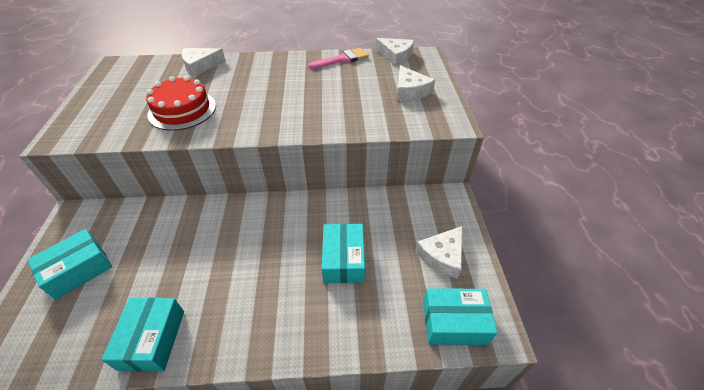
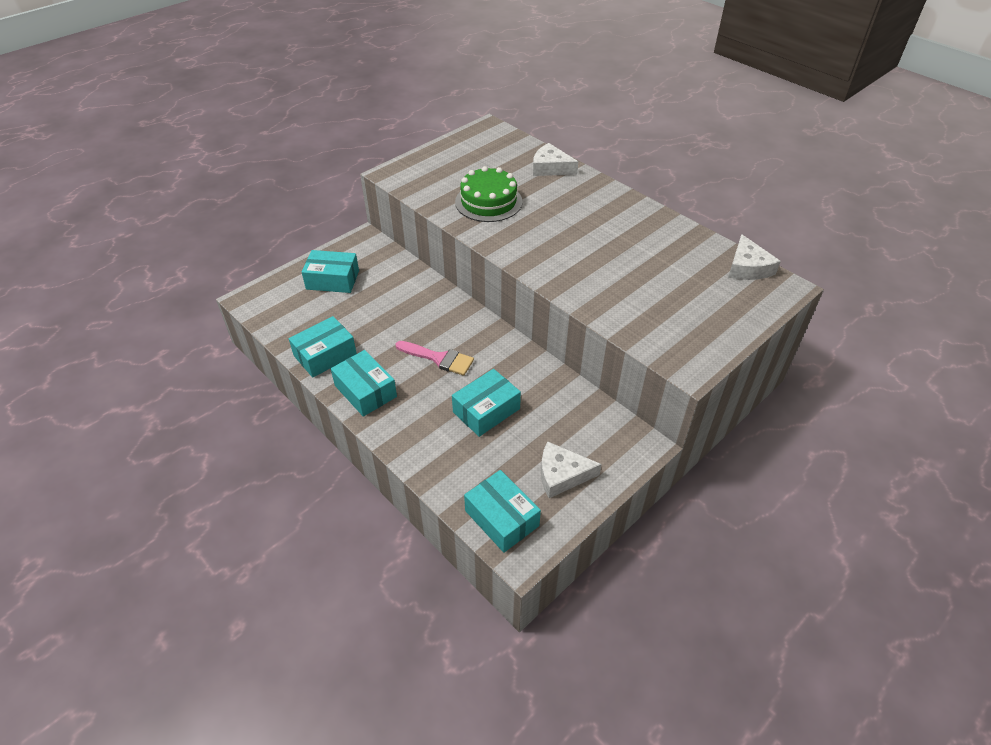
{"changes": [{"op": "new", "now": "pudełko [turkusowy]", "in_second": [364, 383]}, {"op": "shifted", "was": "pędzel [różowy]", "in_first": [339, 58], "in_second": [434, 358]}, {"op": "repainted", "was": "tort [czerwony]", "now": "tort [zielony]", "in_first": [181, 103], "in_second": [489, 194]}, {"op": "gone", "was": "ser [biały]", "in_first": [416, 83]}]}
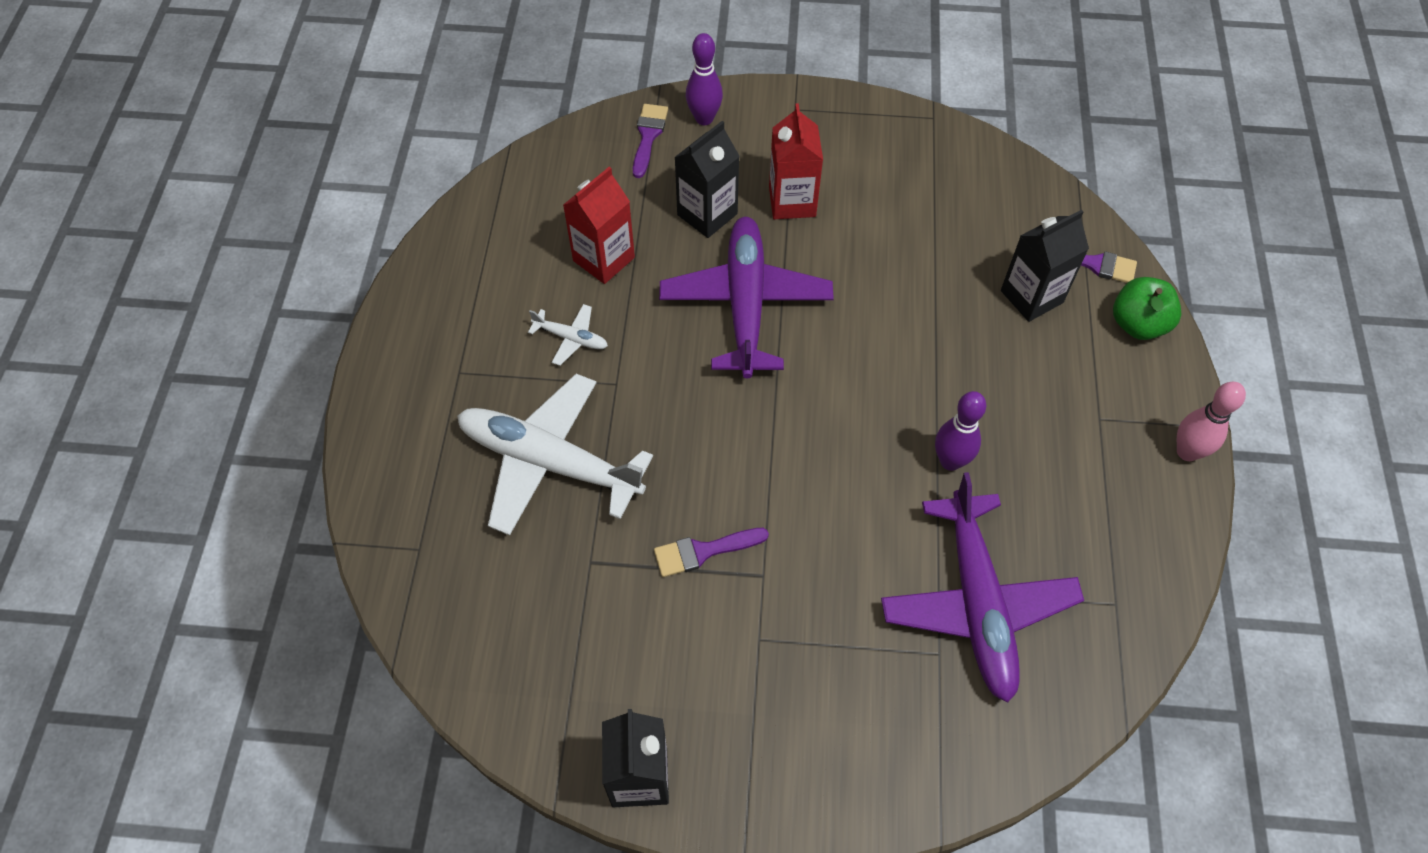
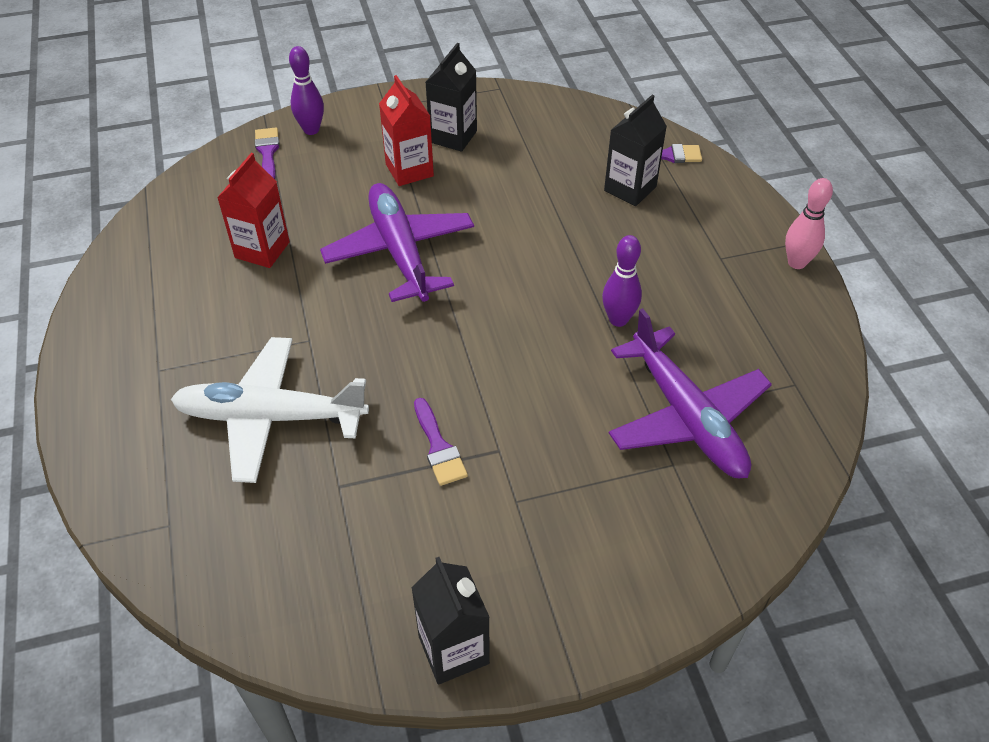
{"changes": [{"op": "rotated", "was": "pędzel [fioletowy]", "in_first": [711, 552], "in_second": [441, 442], "clockwise": -75}, {"op": "shifted", "was": "karton mleka [czarny]", "in_first": [707, 179], "in_second": [451, 97]}, {"op": "gone", "was": "samolot [biały]", "in_first": [568, 335]}, {"op": "gone", "was": "jabłko [zielony]", "in_first": [1147, 308]}]}
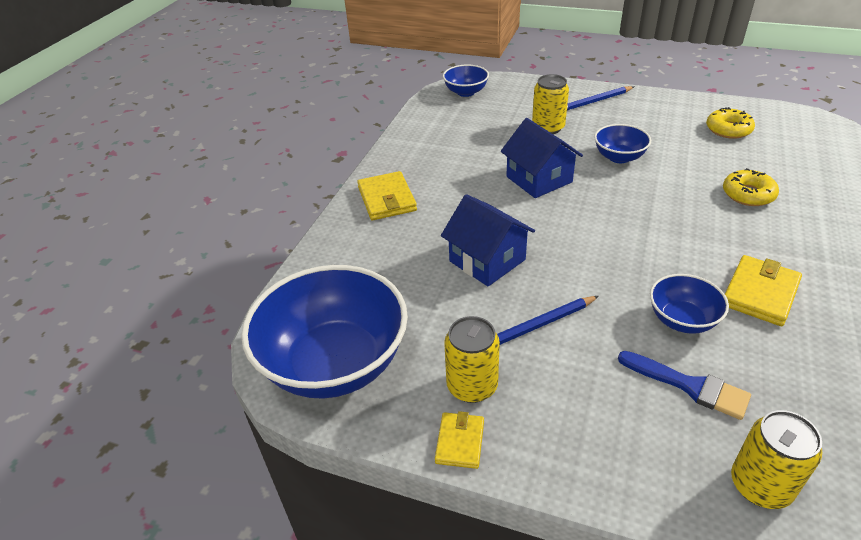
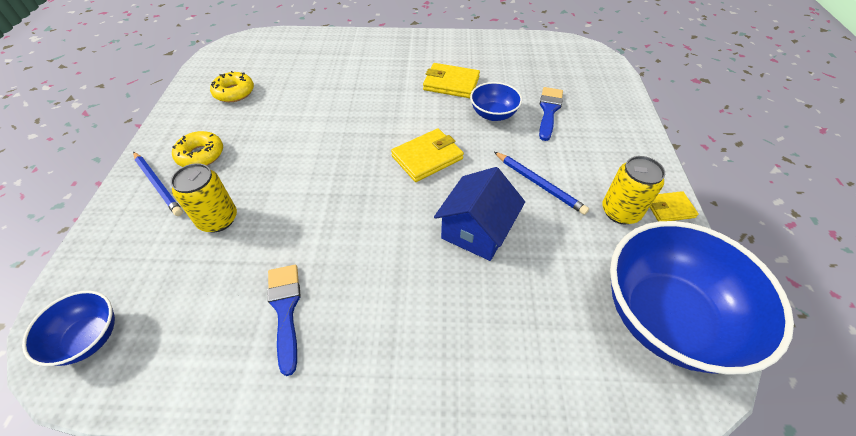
{"changes": [{"op": "shifted", "was": "donut [żółty]", "in_first": [751, 187], "in_second": [197, 149]}, {"op": "new", "now": "pędzel [niebieski]", "in_second": [284, 320]}, {"op": "shifted", "was": "portfel [żółty]", "in_first": [387, 195], "in_second": [427, 155]}, {"op": "gone", "was": "domek [niebieski]", "in_first": [542, 158]}, {"op": "gone", "was": "miska [niebieski]", "in_first": [622, 143]}, {"op": "gone", "was": "puszka [żółty]", "in_first": [776, 459]}]}
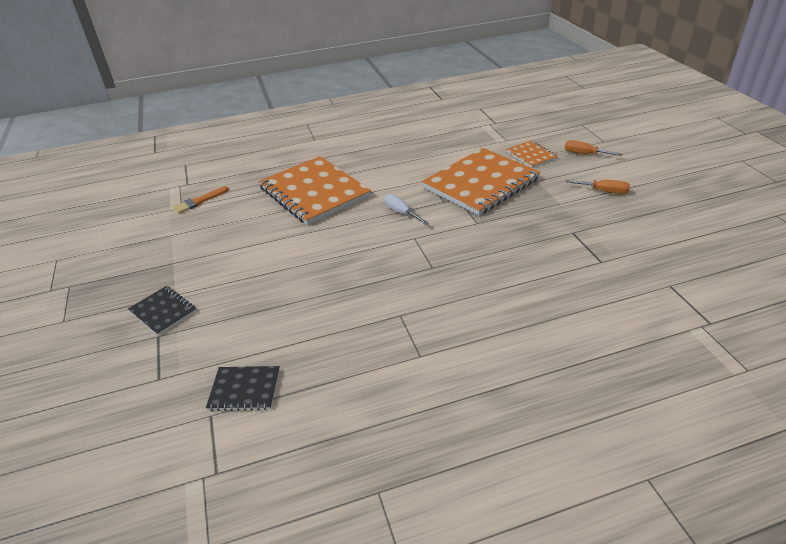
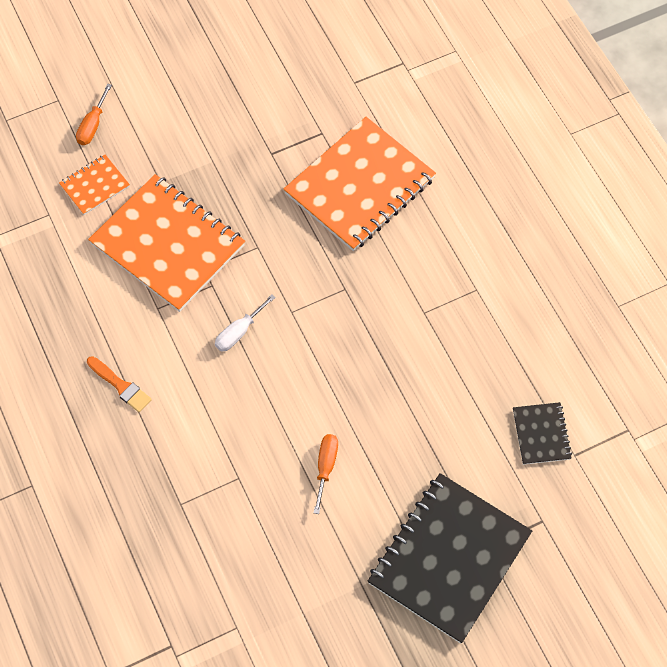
{"changes": [{"op": "shifted", "was": "pędzel [pomarańczowy]", "in_first": [201, 200], "in_second": [119, 384]}, {"op": "shifted", "was": "zeszyt [pomarańczowy]", "in_first": [315, 190], "in_second": [360, 184]}, {"op": "shifted", "was": "śrubokręt [pomarańczowy]", "in_first": [598, 187], "in_second": [326, 474]}, {"op": "scaled", "was": "zeszyt [czarny]", "in_first": [162, 311], "in_second": [450, 558], "ratio": 2.16}]}
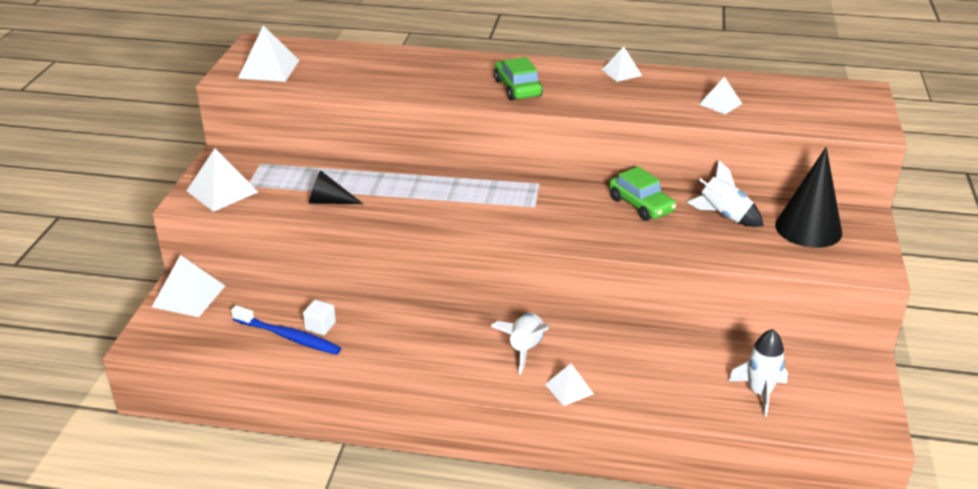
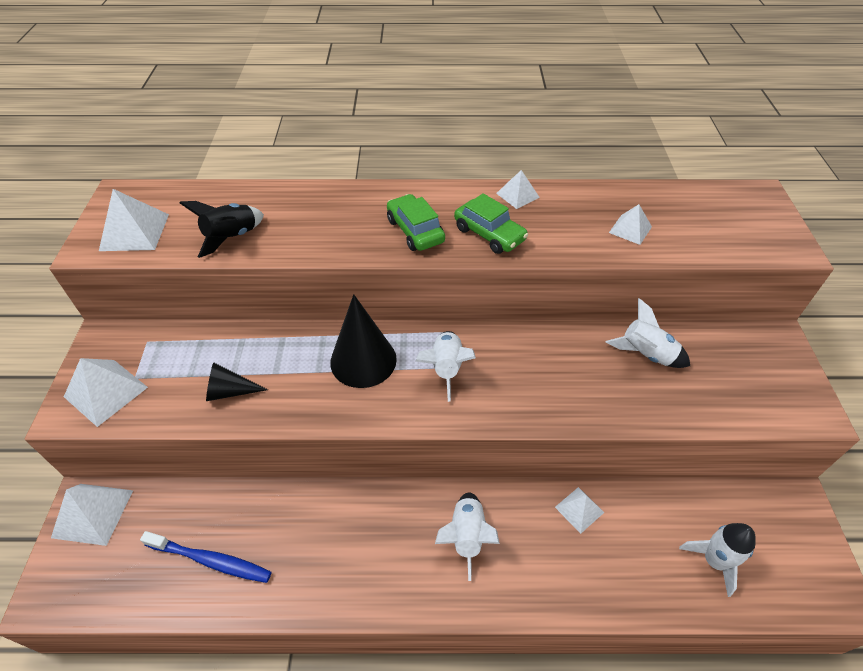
{"changes": [{"op": "new", "now": "rakieta [czarny]", "in_second": [222, 229]}, {"op": "shifted", "was": "stożek [czarny]", "in_first": [808, 197], "in_second": [363, 341]}, {"op": "new", "now": "rakieta [biały]", "in_second": [445, 366]}, {"op": "shifted", "was": "samochód [zielony]", "in_first": [642, 193], "in_second": [491, 223]}, {"op": "shifted", "was": "piramida [biały]", "in_first": [569, 385], "in_second": [579, 510]}, {"op": "gone", "was": "sześcian [biały]", "in_first": [319, 317]}]}
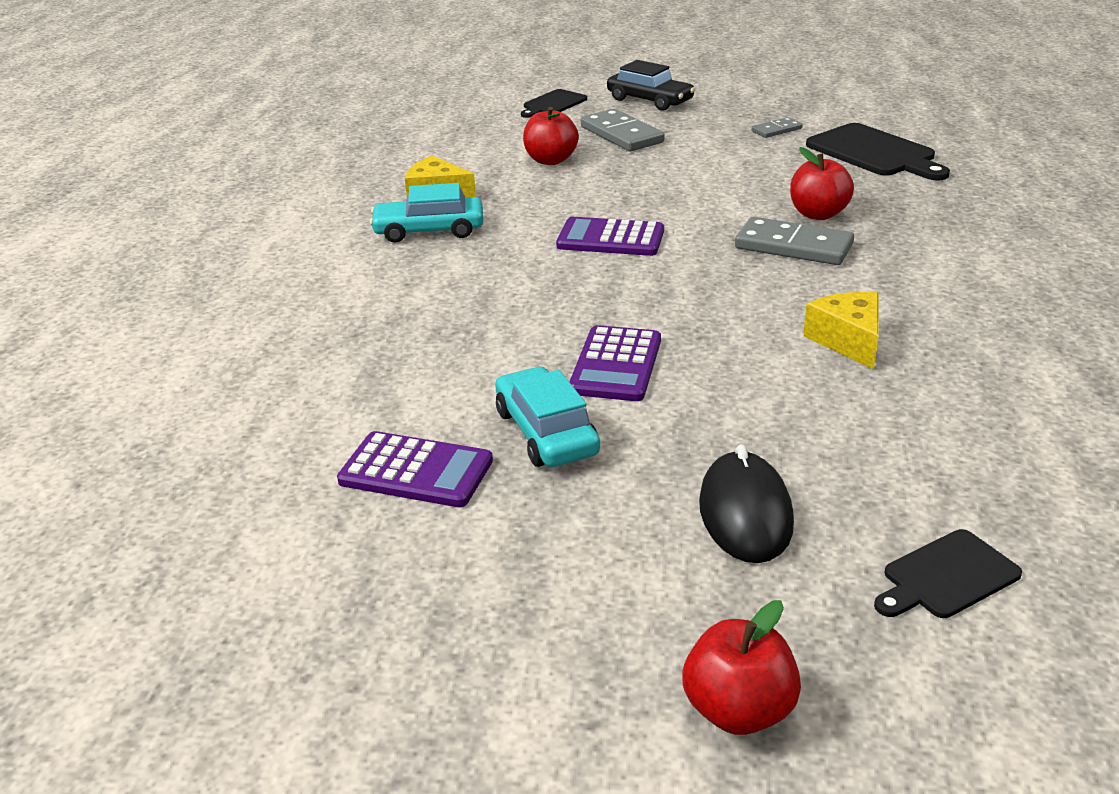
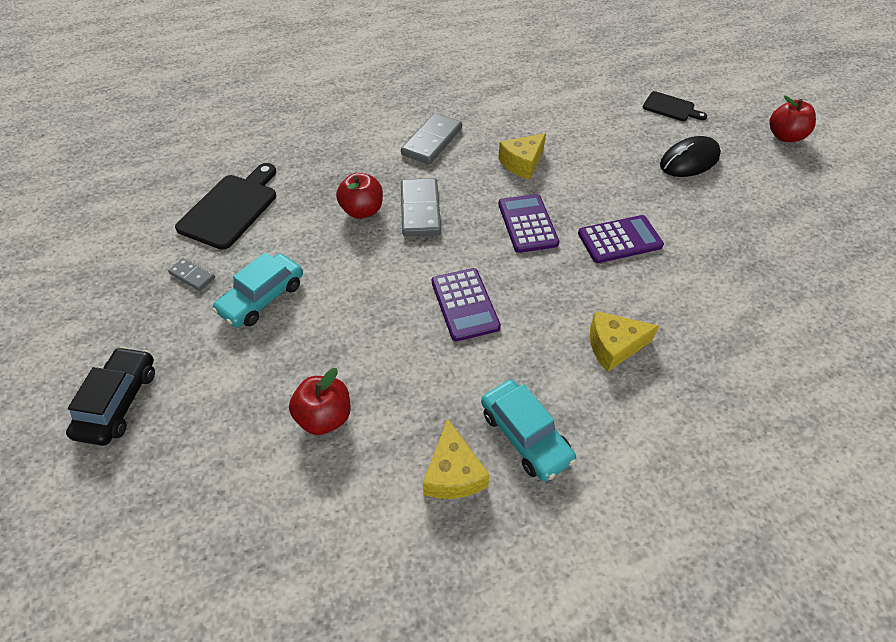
{"changes": [{"op": "shifted", "was": "samochód [turkusowy]", "in_first": [547, 417], "in_second": [257, 290]}, {"op": "shifted", "was": "kostka domina [szary]", "in_first": [622, 130], "in_second": [431, 139]}, {"op": "shifted", "was": "kalkulator [fioletowy]", "in_first": [415, 469], "in_second": [528, 223]}, {"op": "new", "now": "ser [żółty]", "in_second": [624, 341]}, {"op": "gone", "was": "deska do krojenia [czarny]", "in_first": [554, 103]}]}
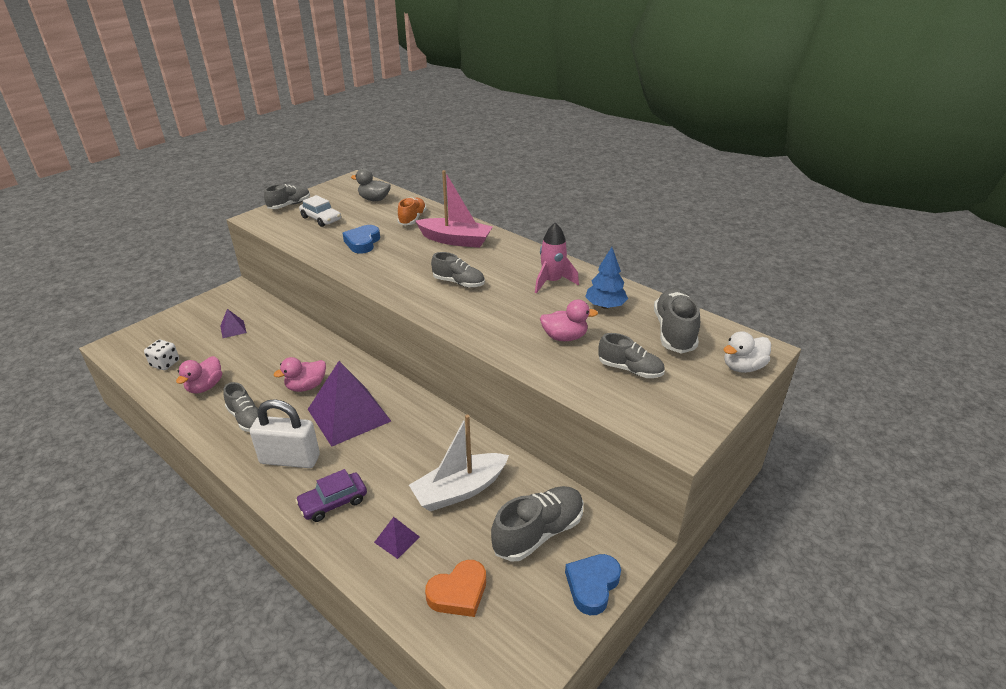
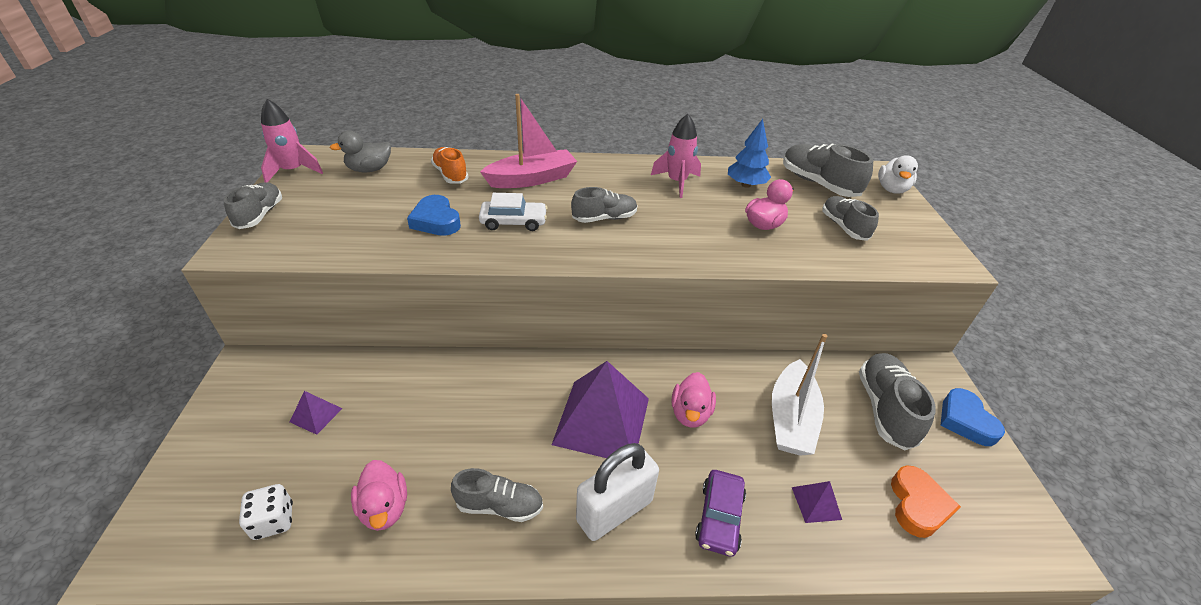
{"changes": [{"op": "new", "now": "rakieta [różowy]", "in_second": [292, 140]}, {"op": "shifted", "was": "samochód [biały]", "in_first": [320, 211], "in_second": [513, 212]}, {"op": "shifted", "was": "kaczka [różowy]", "in_first": [300, 374], "in_second": [693, 400]}, {"op": "rotated", "was": "but [szary]", "in_first": [631, 355], "in_second": [850, 218], "clockwise": -90}]}
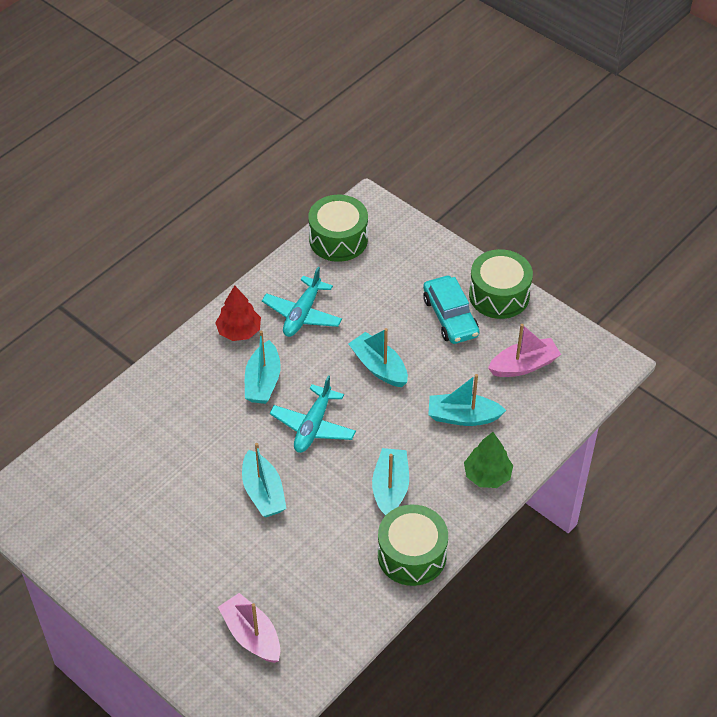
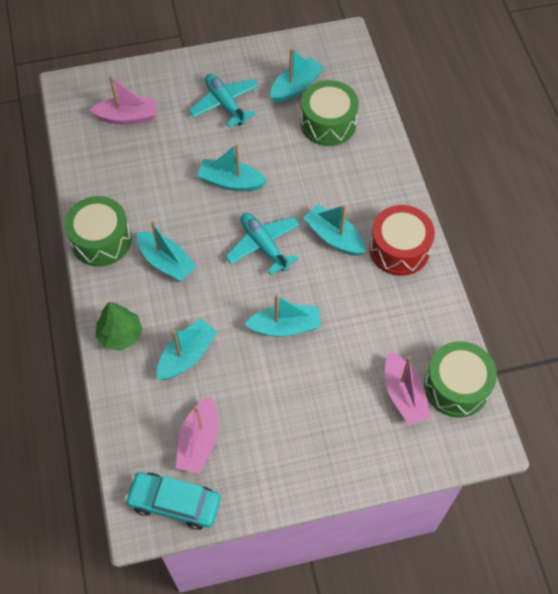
{"changes": [{"op": "shifted", "was": "samochód [turkusowy]", "in_first": [451, 310], "in_second": [173, 501]}, {"op": "shifted", "was": "samolot [turkusowy]", "in_first": [302, 302], "in_second": [224, 101]}, {"op": "new", "now": "łódka [turkusowy]", "in_second": [297, 75]}, {"op": "shifted", "was": "bęben [zielony]", "in_first": [501, 284], "in_second": [330, 113]}, {"op": "swapped", "was": "drzewko [czerwony]", "now": "bęben [czerwony]", "in_first": [238, 313], "in_second": [402, 240]}, {"op": "new", "now": "łódka [różowy]", "in_second": [408, 388]}]}
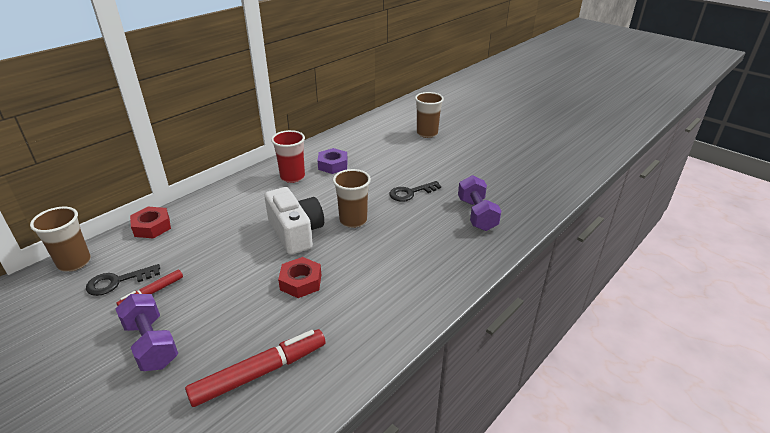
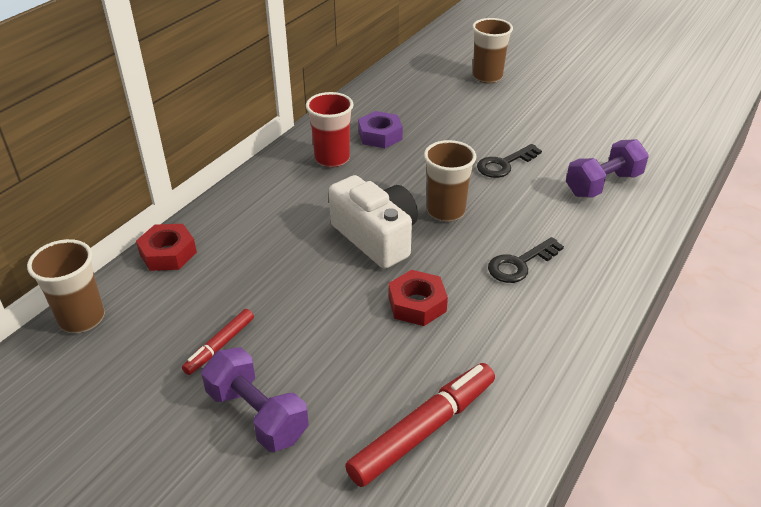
{"changes": [{"op": "shifted", "was": "klucz [czarny]", "in_first": [123, 280], "in_second": [526, 260]}, {"op": "rotated", "was": "hantel [fioletowy]", "in_first": [479, 203], "in_second": [607, 168], "clockwise": 75}]}
